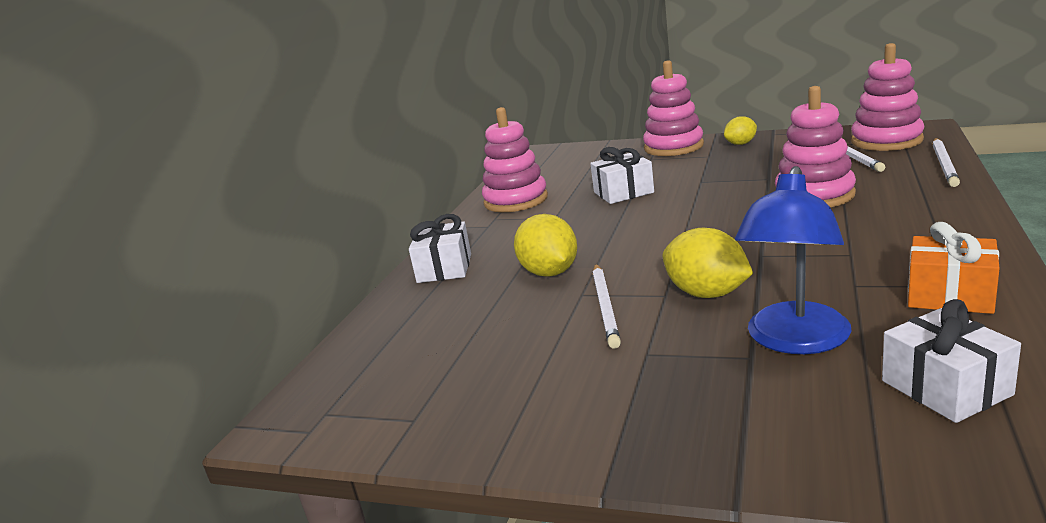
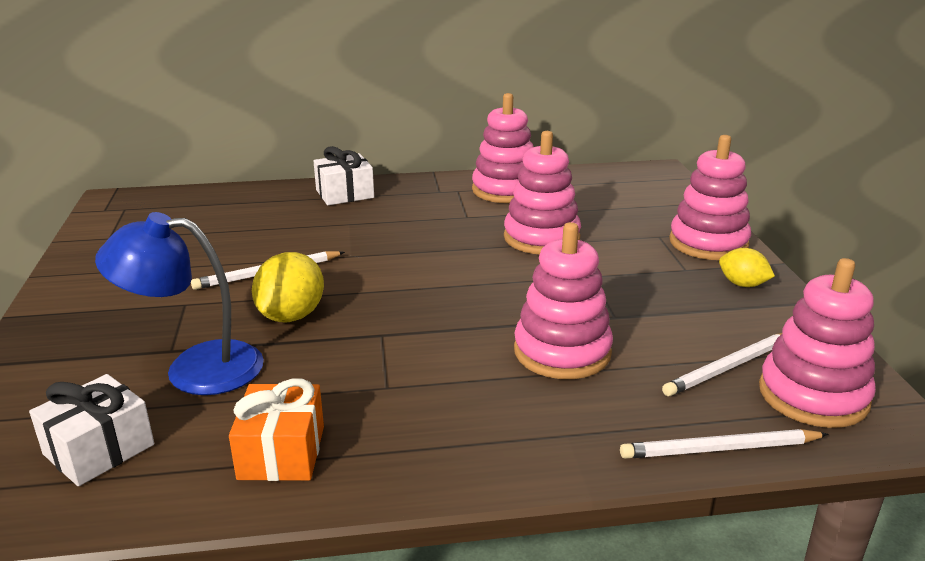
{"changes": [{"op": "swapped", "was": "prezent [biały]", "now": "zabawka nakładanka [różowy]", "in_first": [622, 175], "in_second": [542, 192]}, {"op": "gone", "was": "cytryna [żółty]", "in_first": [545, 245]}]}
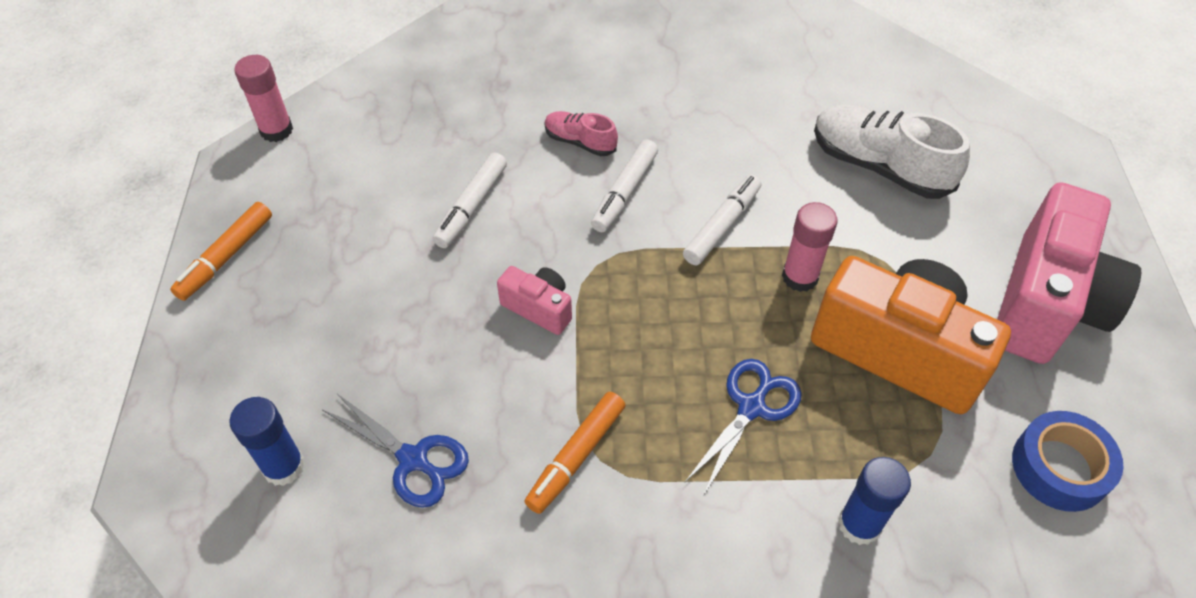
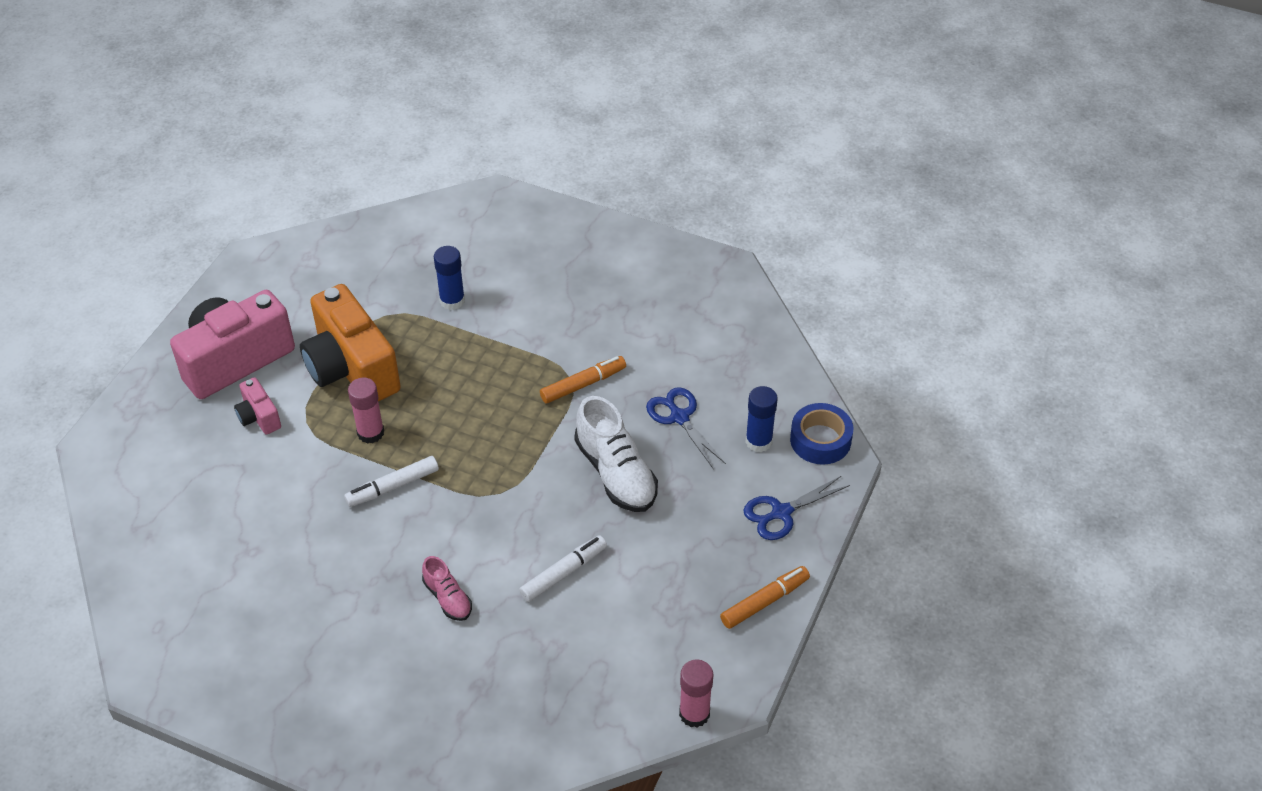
{"changes": [{"op": "shifted", "was": "aparat fotograficzny [różowy]", "in_first": [534, 300], "in_second": [257, 406]}, {"op": "shifted", "was": "but [biały]", "in_first": [892, 152], "in_second": [616, 454]}, {"op": "shifted", "was": "nożyczki [niebieski]", "in_first": [743, 426], "in_second": [796, 508]}, {"op": "shifted", "was": "taśma klejąca [niebieski]", "in_first": [1067, 461], "in_second": [821, 434]}, {"op": "gone", "was": "flamaster [biały]", "in_first": [624, 185]}]}
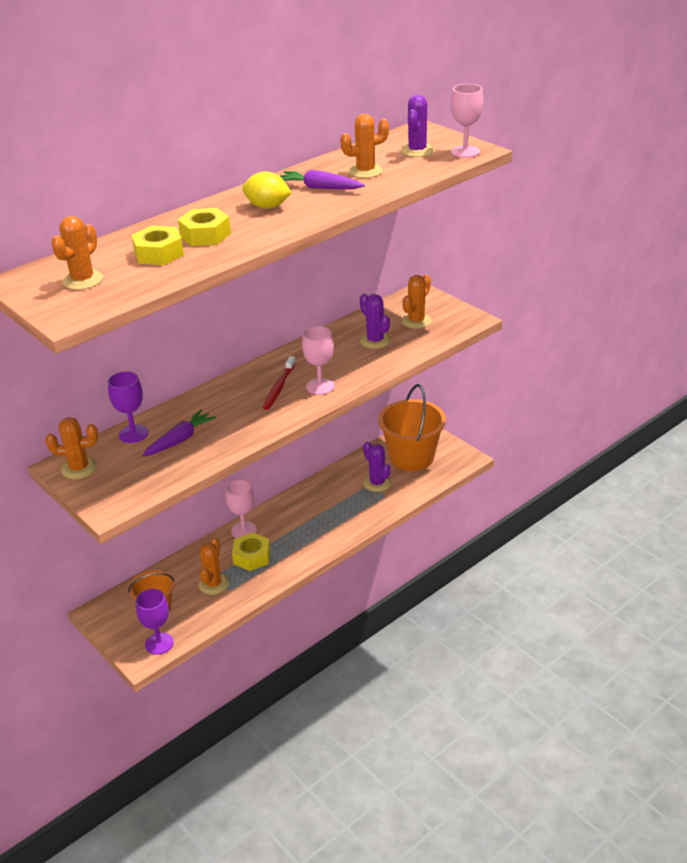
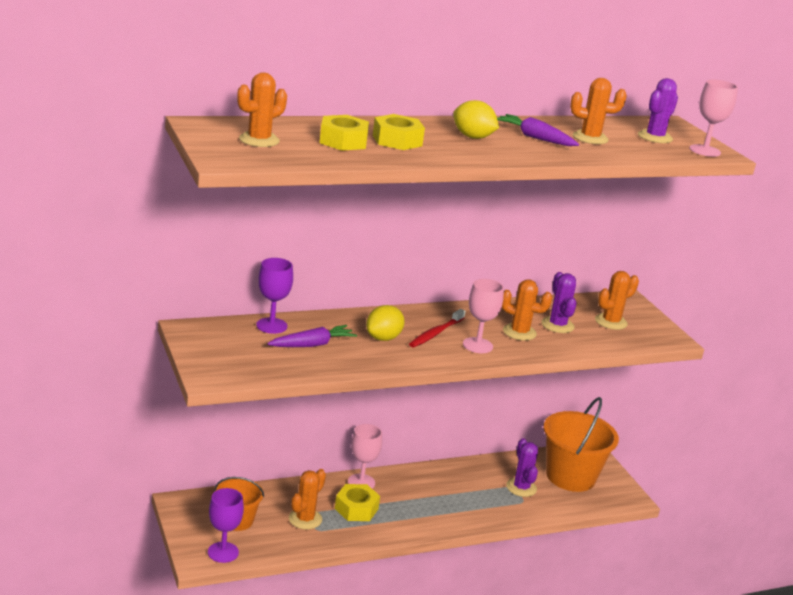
{"changes": [{"op": "new", "now": "cytryna [żółty]", "in_second": [385, 323]}, {"op": "shifted", "was": "kaktus [pomarańczowy]", "in_first": [71, 448], "in_second": [527, 310]}]}
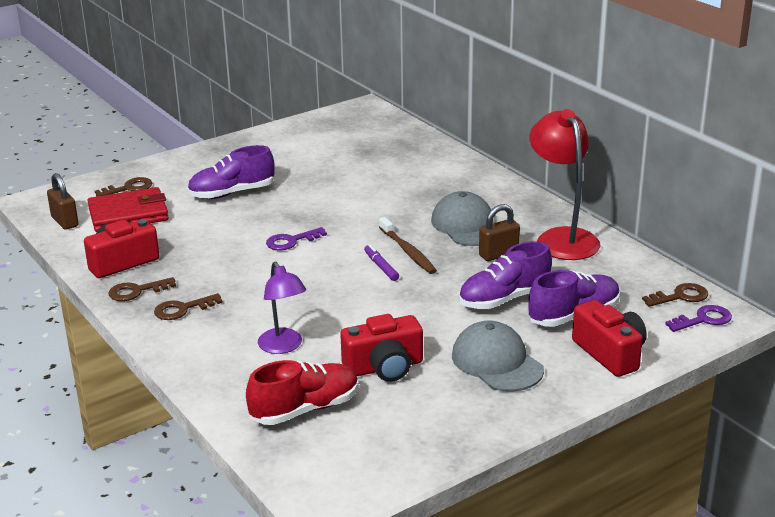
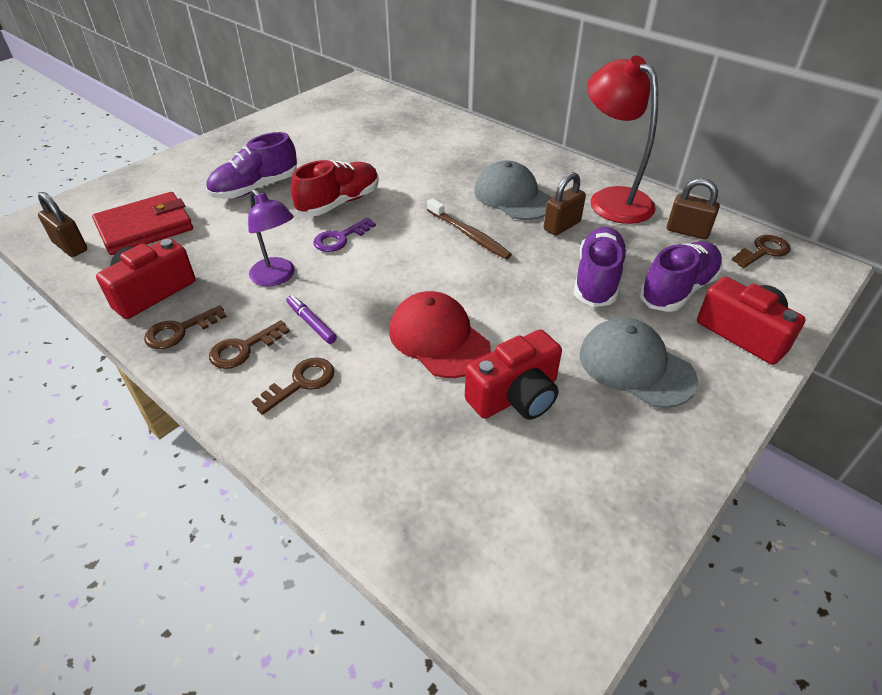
{"changes": [{"op": "shifted", "was": "lampka [fioletowy]", "in_first": [282, 307], "in_second": [271, 237]}, {"op": "shifted", "was": "klucz [brązowy]", "in_first": [124, 186], "in_second": [293, 386]}, {"op": "shifted", "was": "flamaster [fioletowy]", "in_first": [381, 262], "in_second": [311, 319]}, {"op": "shifted", "was": "but [czerwony]", "in_first": [302, 392], "in_second": [335, 188]}, {"op": "new", "now": "czapka [czerwony]", "in_second": [440, 334]}, {"op": "rotated", "was": "but [fioletowy]", "in_first": [505, 275], "in_second": [600, 267], "clockwise": 150}, {"op": "new", "now": "kłódka [brązowy]", "in_second": [693, 209]}, {"op": "gone", "was": "klucz [fioletowy]", "in_first": [698, 318]}]}
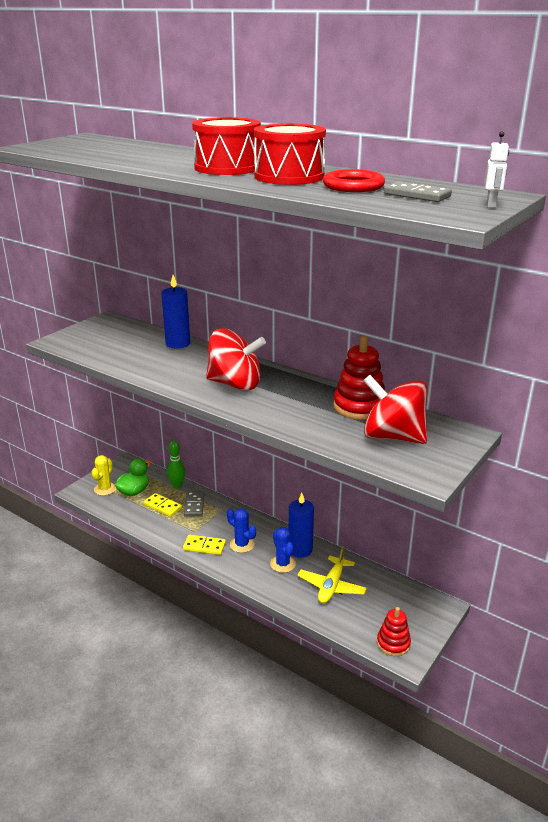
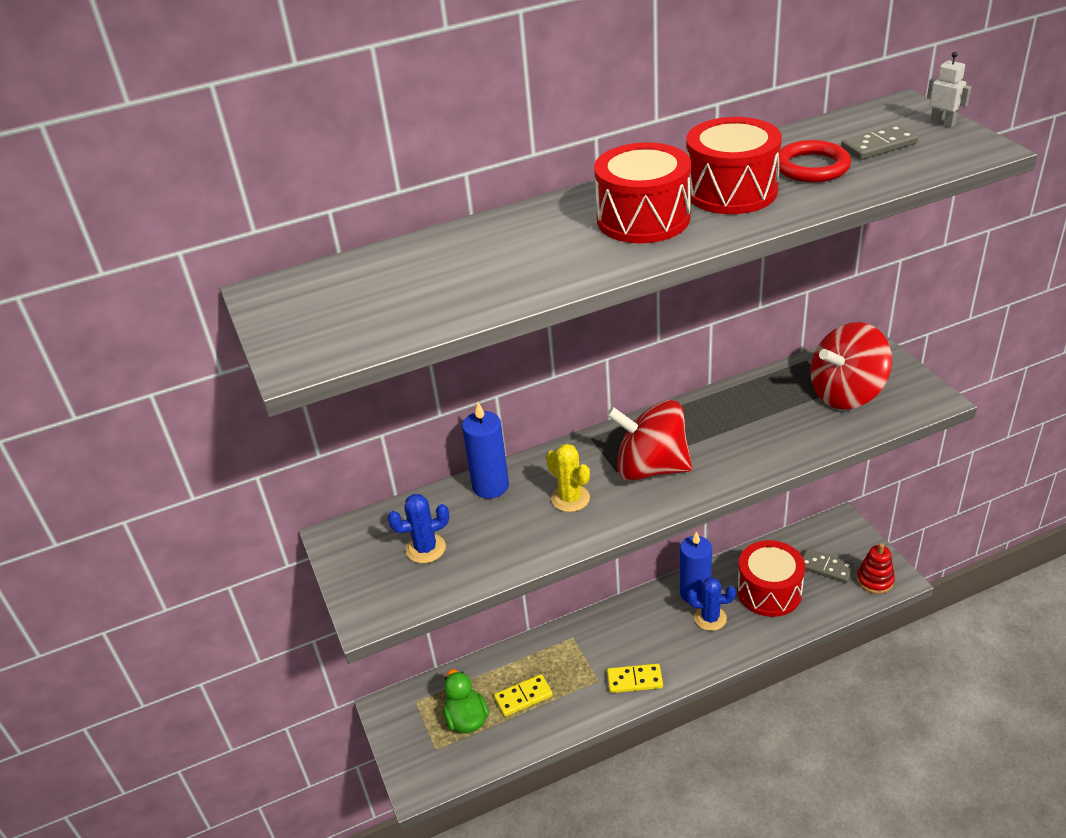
{"changes": [{"op": "shifted", "was": "kaktus [niebieski]", "in_first": [241, 530], "in_second": [418, 528]}, {"op": "shifted", "was": "kaktus [żółty]", "in_first": [104, 475], "in_second": [568, 478]}, {"op": "rotated", "was": "bączek [czerwony]", "in_first": [236, 359], "in_second": [649, 440], "clockwise": -120}, {"op": "rotated", "was": "kostka domina [żółty]", "in_first": [204, 545], "in_second": [635, 678], "clockwise": 45}, {"op": "swapped", "was": "samolot [żółty]", "now": "bęben [czerwony]", "in_first": [332, 574], "in_second": [771, 578]}, {"op": "shifted", "was": "kostka domina [szary]", "in_first": [194, 504], "in_second": [828, 566]}, {"op": "gone", "was": "kręgiel [zielony]", "in_first": [176, 465]}, {"op": "gone", "was": "zabawka nakładanka [czerwony]", "in_first": [359, 378]}]}
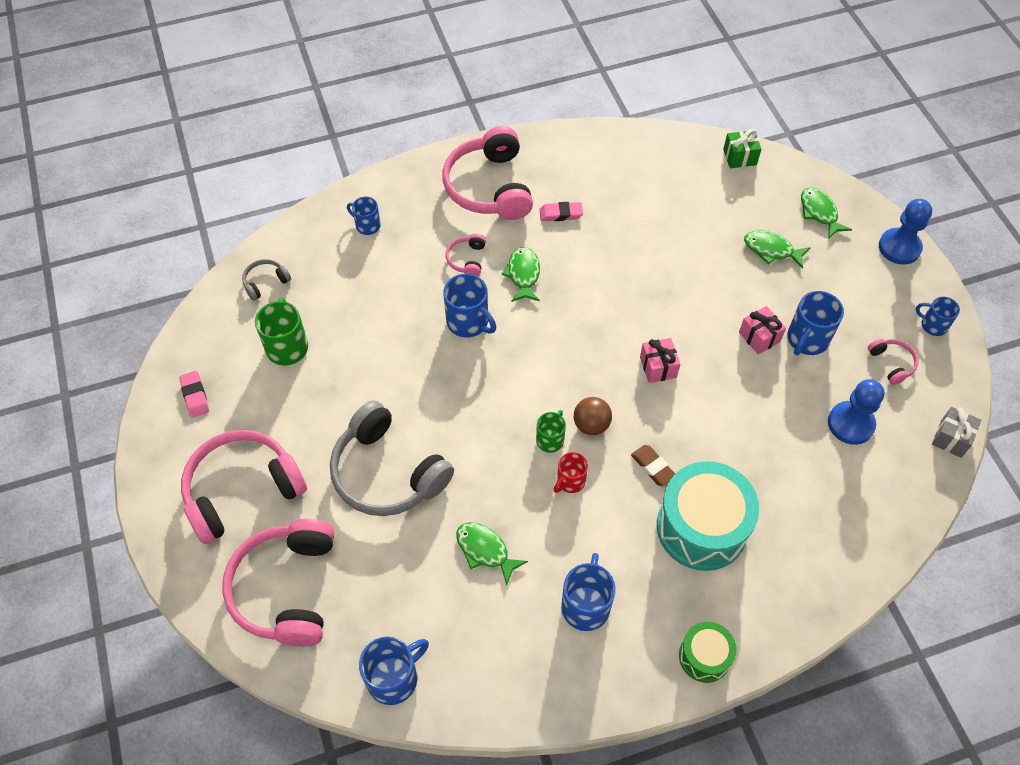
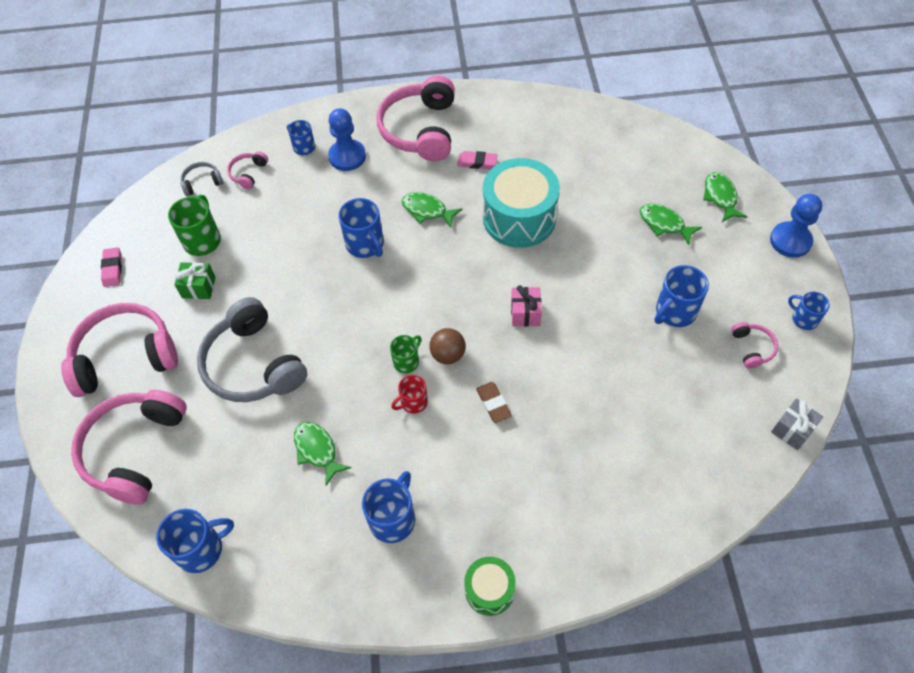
{"changes": [{"op": "shifted", "was": "prezent [zielony]", "in_first": [742, 148], "in_second": [195, 280]}, {"op": "shifted", "was": "słuchawki [różowy]", "in_first": [466, 255], "in_second": [247, 170]}, {"op": "shifted", "was": "pionek [niebieski]", "in_first": [856, 412], "in_second": [347, 139]}, {"op": "rotated", "was": "ryba [zielony]", "in_first": [521, 274], "in_second": [432, 210], "clockwise": -75}, {"op": "shifted", "was": "bęben [turkusowy]", "in_first": [708, 516], "in_second": [521, 203]}, {"op": "gone", "was": "prezent [różowy]", "in_first": [762, 330]}]}
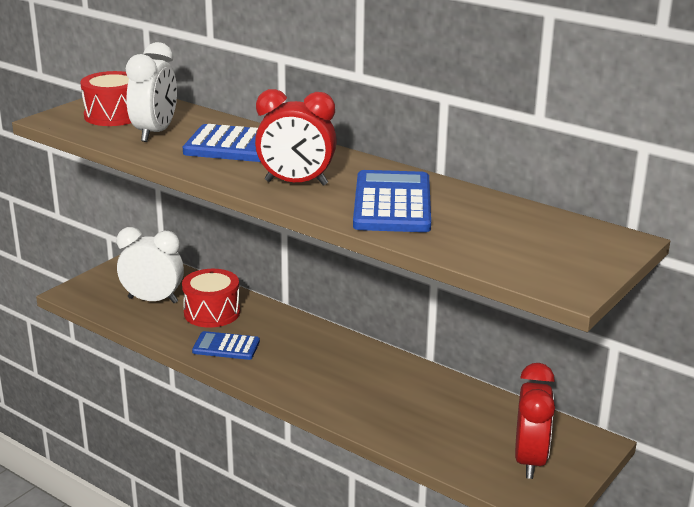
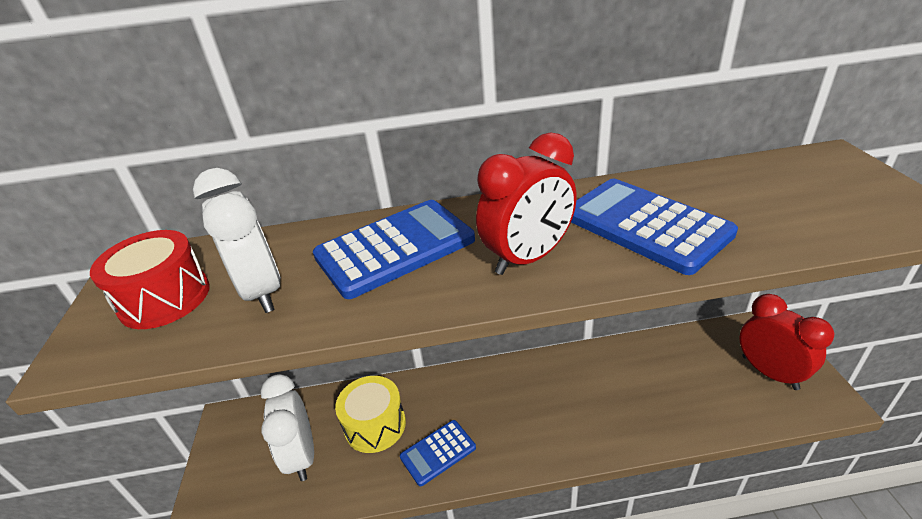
{"changes": [{"op": "rotated", "was": "budzik [biały]", "in_first": [150, 265], "in_second": [287, 427], "clockwise": -75}, {"op": "repainted", "was": "bęben [czerwony]", "now": "bęben [żółty]", "in_first": [211, 298], "in_second": [370, 414]}]}
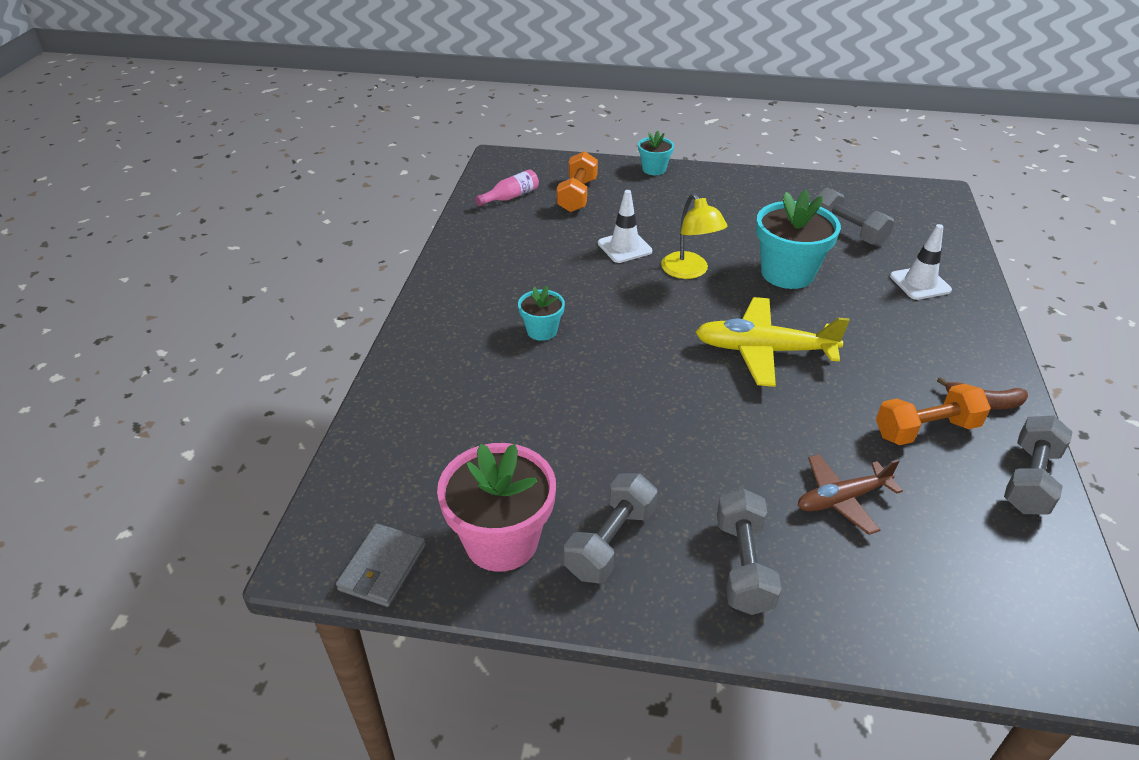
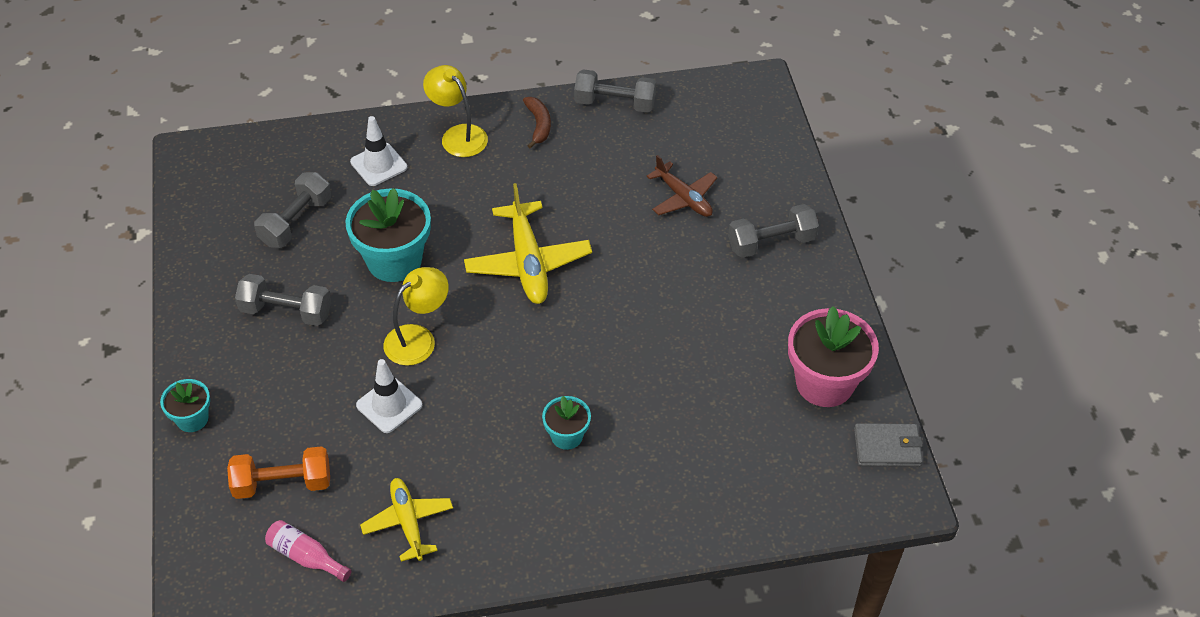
{"changes": [{"op": "shifted", "was": "hantel [szary]", "in_first": [611, 528], "in_second": [283, 300]}, {"op": "new", "now": "samolot [żółty]", "in_second": [406, 520]}, {"op": "new", "now": "lampka [żółty]", "in_second": [455, 111]}, {"op": "gone", "was": "hantel [pomarańczowy]", "in_first": [933, 414]}]}
